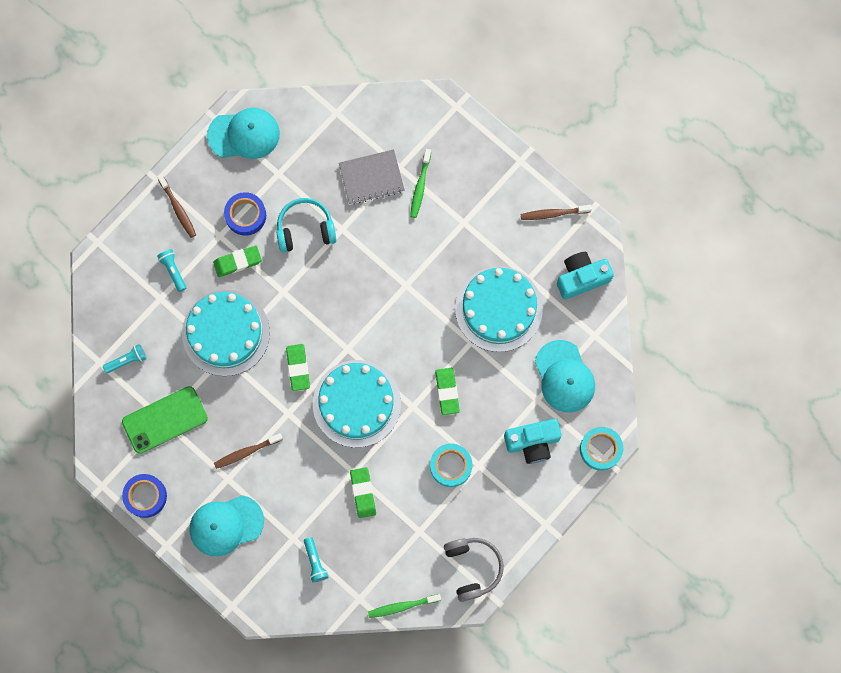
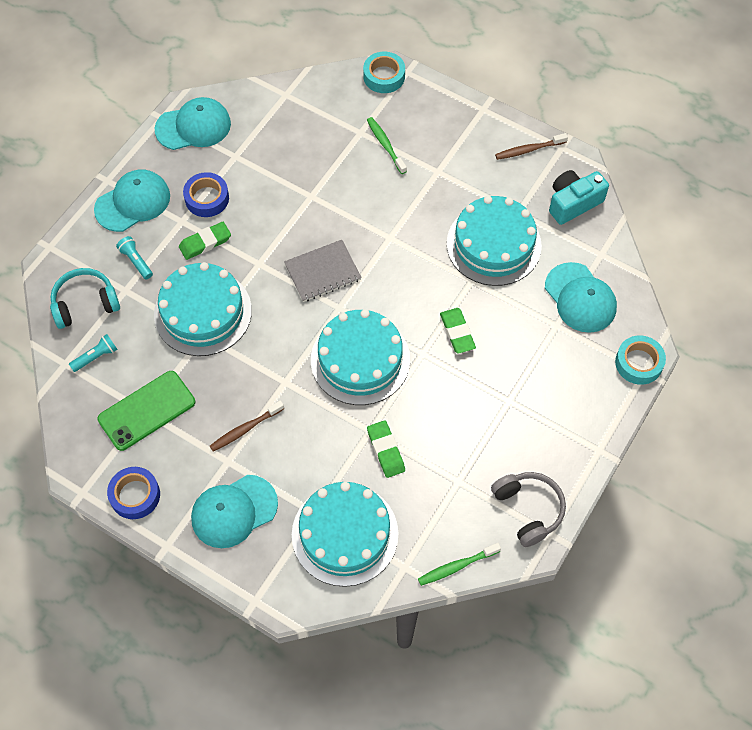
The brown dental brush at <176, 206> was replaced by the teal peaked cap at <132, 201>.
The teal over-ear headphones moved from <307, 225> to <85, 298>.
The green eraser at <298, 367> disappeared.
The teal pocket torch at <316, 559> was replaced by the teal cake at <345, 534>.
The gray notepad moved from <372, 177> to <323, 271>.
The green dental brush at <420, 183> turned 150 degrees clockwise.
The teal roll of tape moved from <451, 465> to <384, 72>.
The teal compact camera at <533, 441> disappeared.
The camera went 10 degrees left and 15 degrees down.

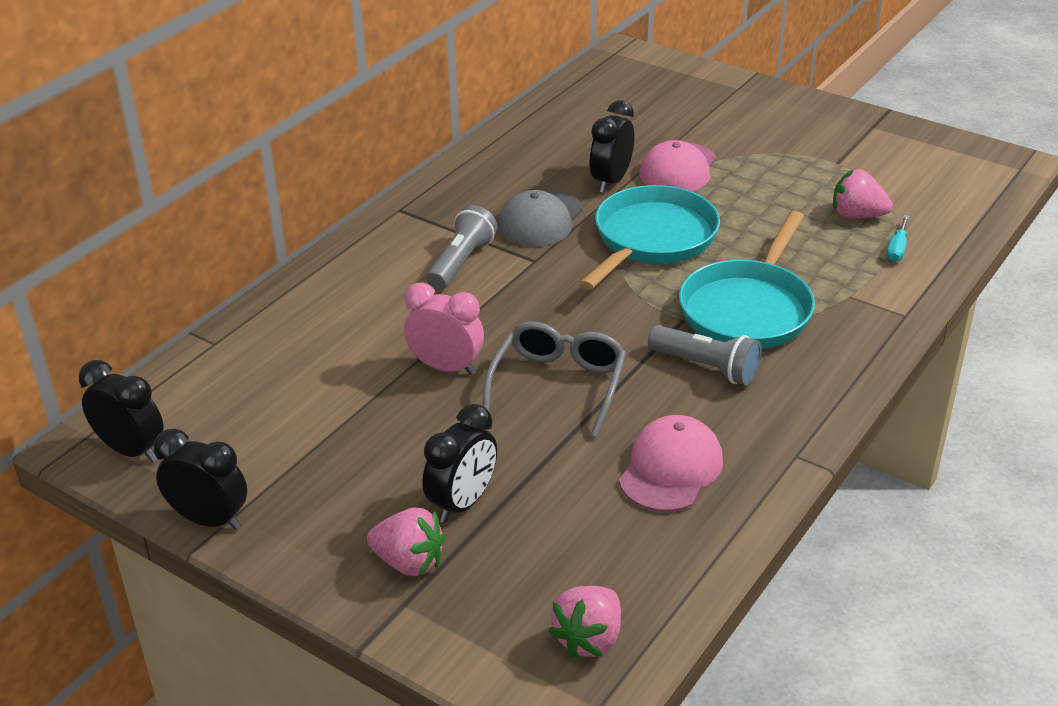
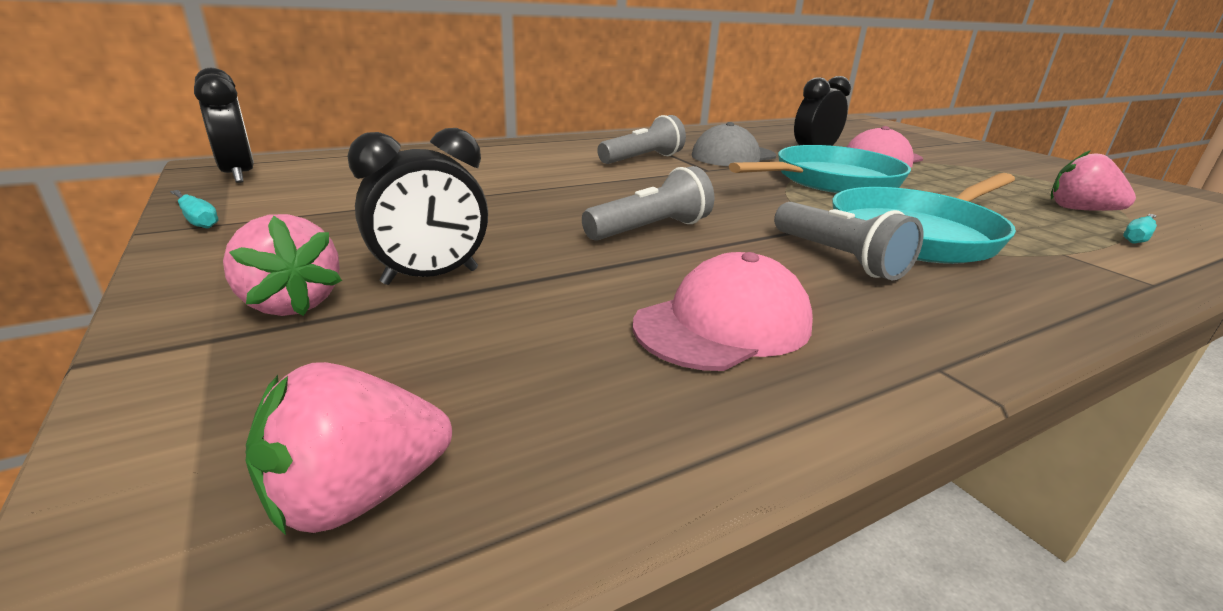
The ebony alarm clock at <200, 479> was replaced by the teal screwdriver at <194, 209>.
The pink alarm clock at <444, 328> disappeared.
The gray eyeglasses at <554, 379> was replaced by the gray pocket torch at <648, 203>.
The camera went 25 degrees right and 10 degrees down.

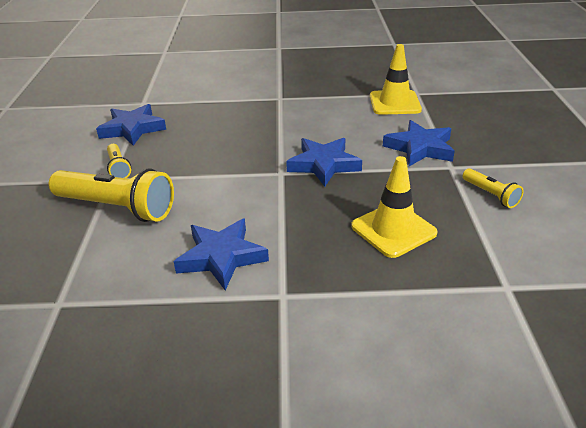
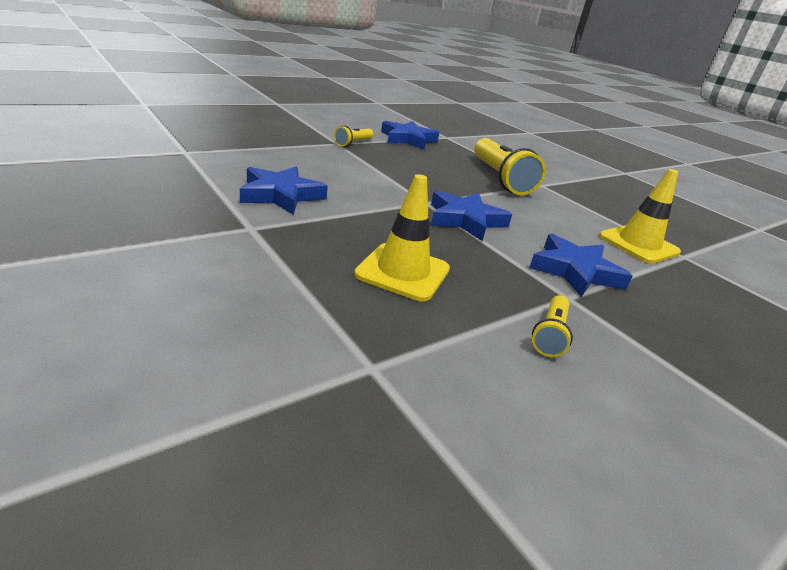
The golden pocket torch moved from <111, 195> to <510, 166>.
The camera went 50 degrees right and 5 degrees down.

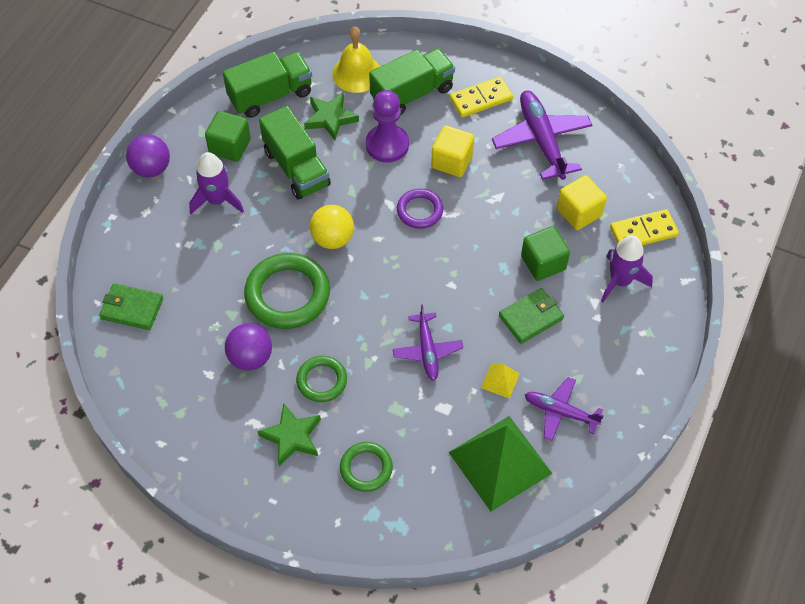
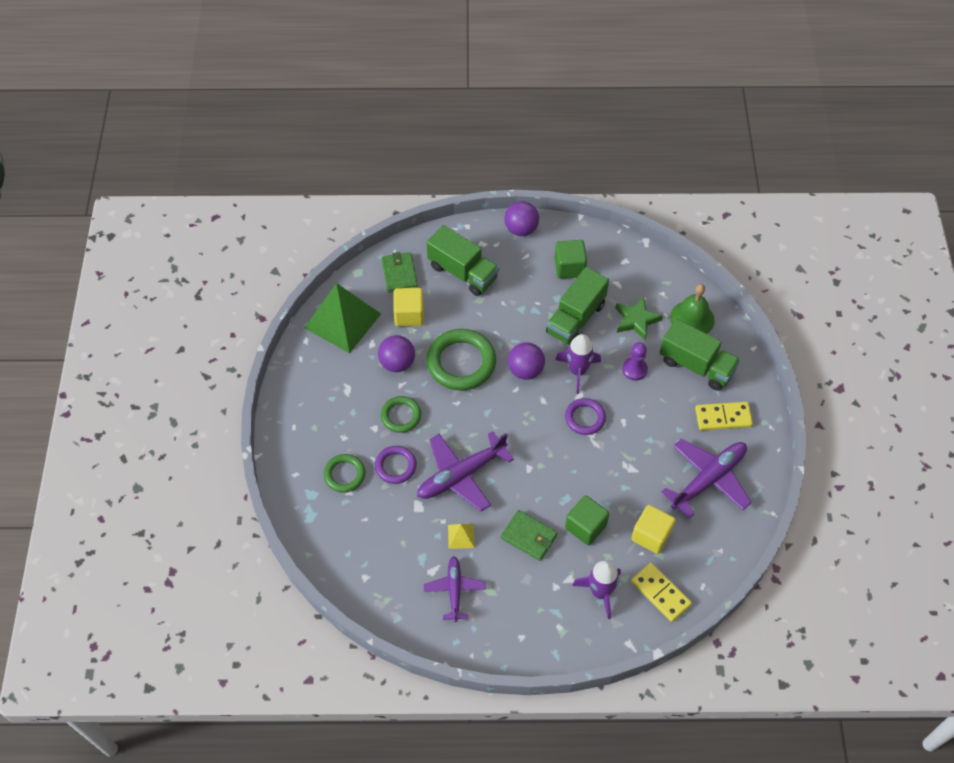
The purple toy rocket moved from <216, 183> to <578, 364>.
The green truck moved from <267, 85> to <463, 260>.
The green five-pointed star at <289, 434> disappeared.
The golden ball at <332, 227> became the purple ball at <526, 361>.
The golden bell at <356, 59> became the green bell at <692, 309>.
The purple game pawn at <387, 126> changed to 0.66 times the size.
The purple toy plane at <428, 342> changed to 1.62 times the size.
The golden solid cube moved from <452, 151> to <408, 307>.
The green solid pyramid moved from <500, 464> to <343, 318>.
The golden domino at <481, 97> turned 45 degrees counterclockwise.
The purple hoop at <396, 465> appeared.
The camera went 65 degrees right and 0 degrees up.

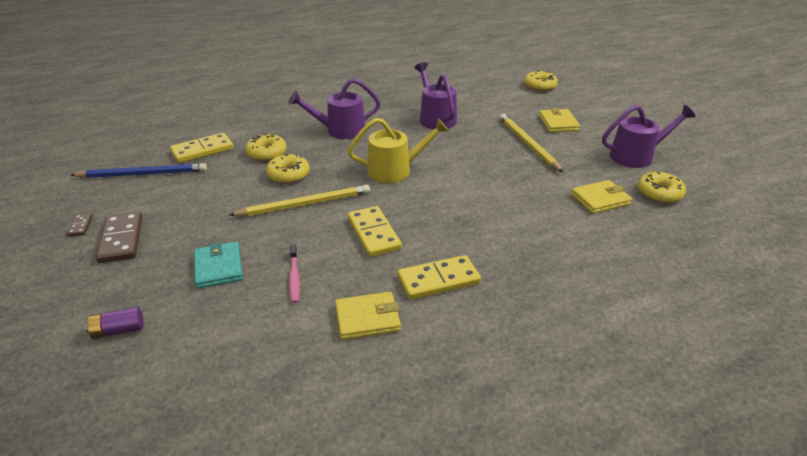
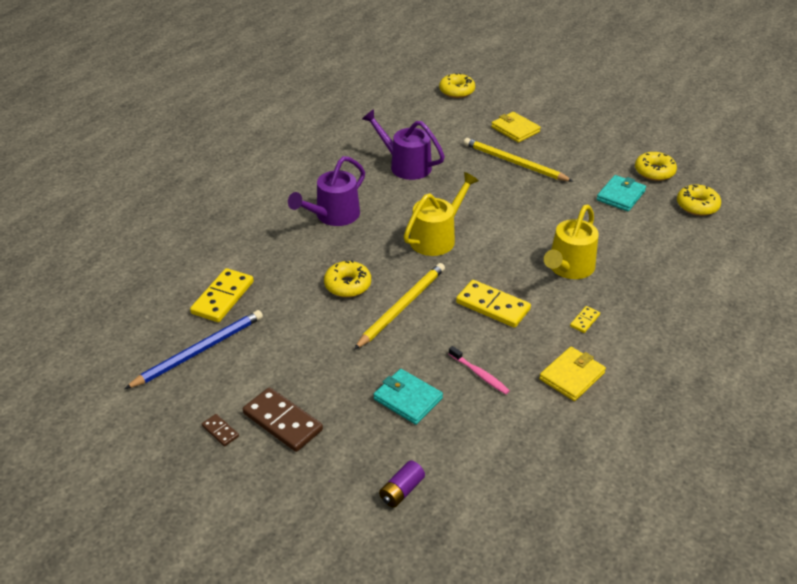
The golden glazed donut moved from <266, 147> to <699, 200>.
The golden domino at <439, 277> changed to 0.48 times the size.
The golden billfold at <601, 197> became the teal billfold at <621, 193>.
The purple watering pot at <649, 136> disappeared.
The golden watering pot at <571, 241> appeared.
The camera went 35 degrees left and 5 degrees up.

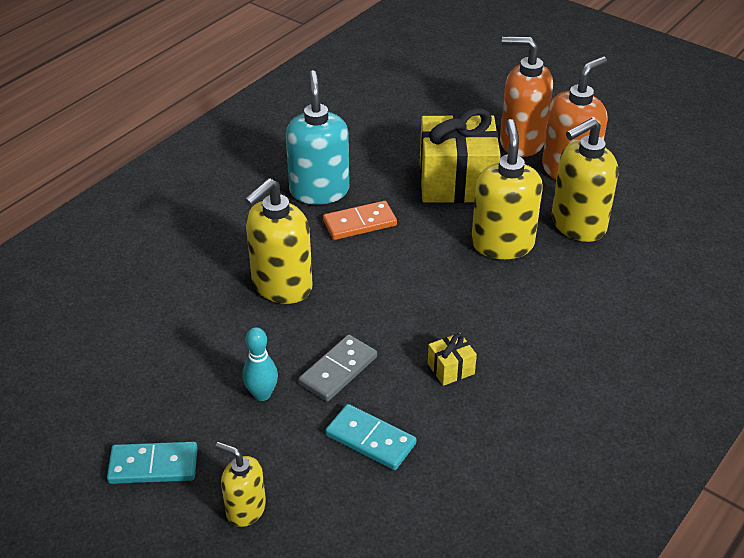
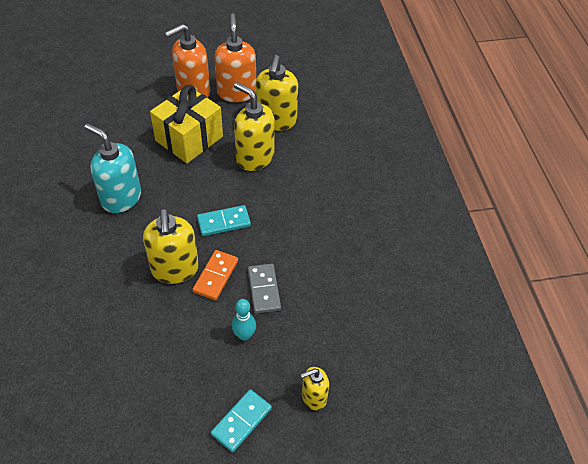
The bright orange domino moved from <360, 220> to <215, 275>.
The teal domino moved from <370, 437> to <224, 220>.
The golden present at <452, 359> disappeared.
The camera went 50 degrees left and 10 degrees up.

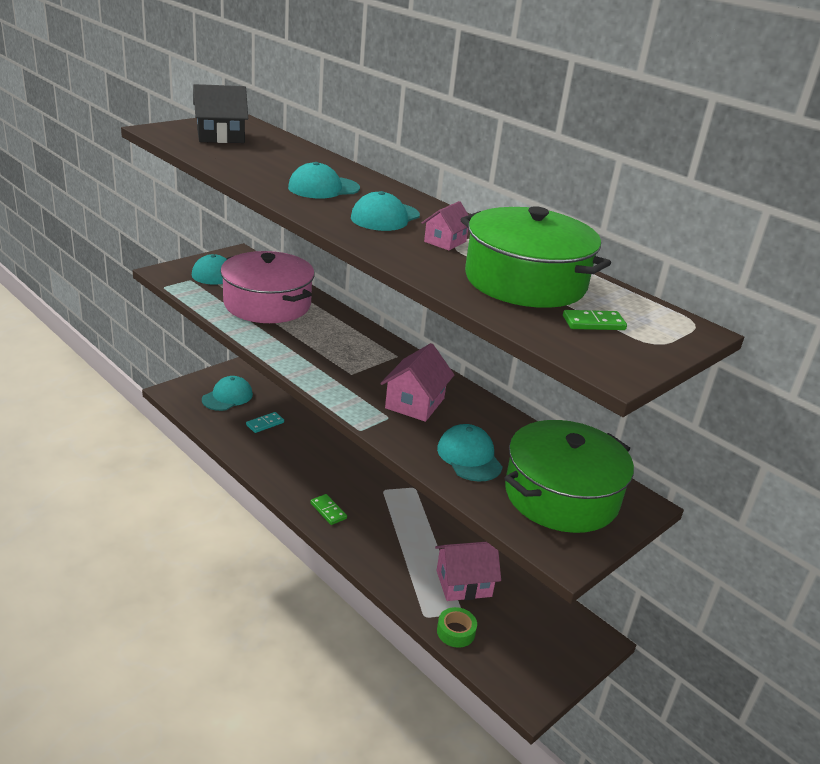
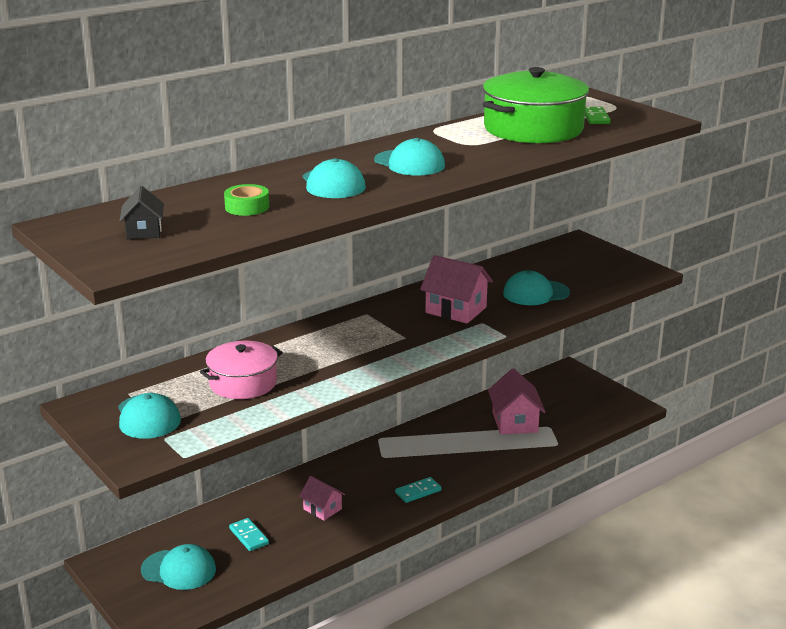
The ebony toy house at <220, 113> changed to 0.60 times the size.
The teal peaked cap at <227, 393> turned 150 degrees clockwise.
The pink stockpot at <267, 287> changed to 0.62 times the size.
The green domino at <328, 509> became the teal domino at <418, 490>.
The pink toy house moved from <445, 225> to <322, 498>.
The green roll of tape moved from <457, 627> to <246, 200>.
The green stockpot at <569, 476> disappeared.
The camera went 80 degrees left and 5 degrees down.

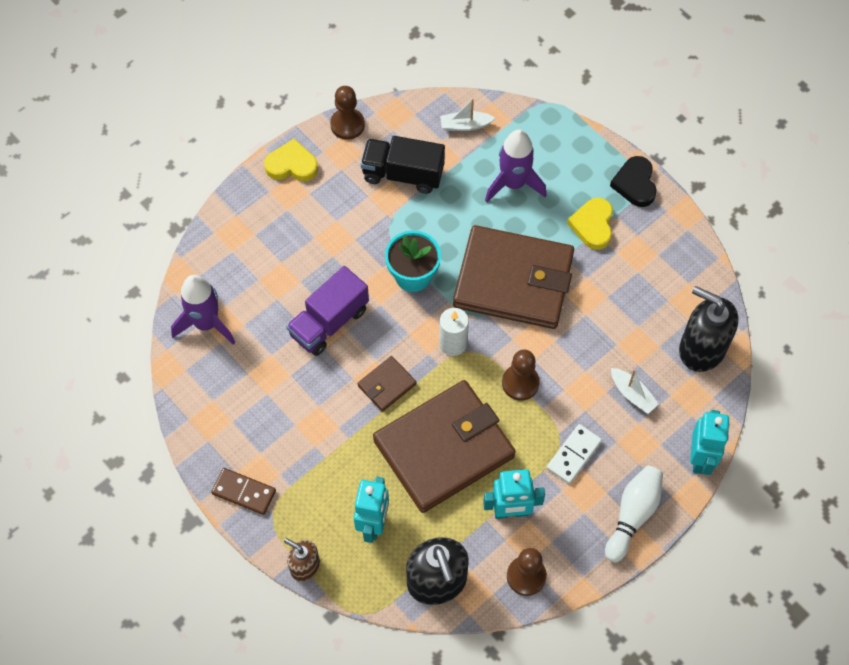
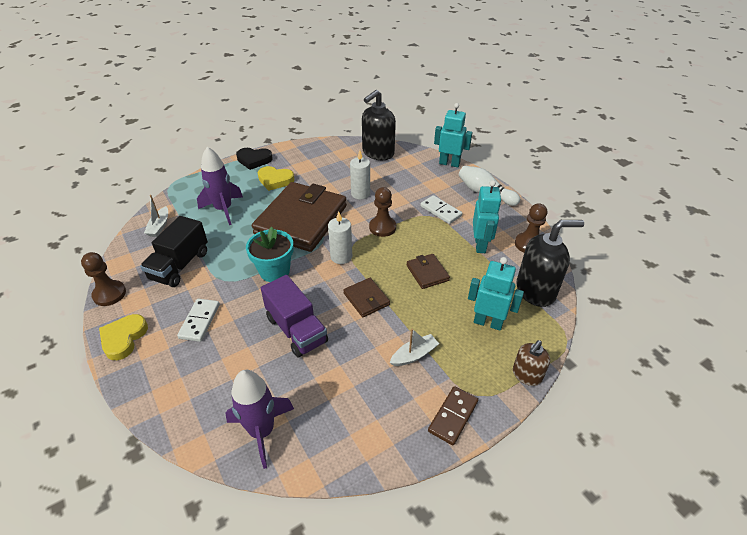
The brown billfold at <444, 446> changed to 0.42 times the size.
The snow-white sailboat moved from <635, 391> to <414, 347>.
The snow-white domino at <198, 320> appeared.
The snow-white candle at <360, 175> appeared.
The camera went 80 degrees left and 20 degrees down.

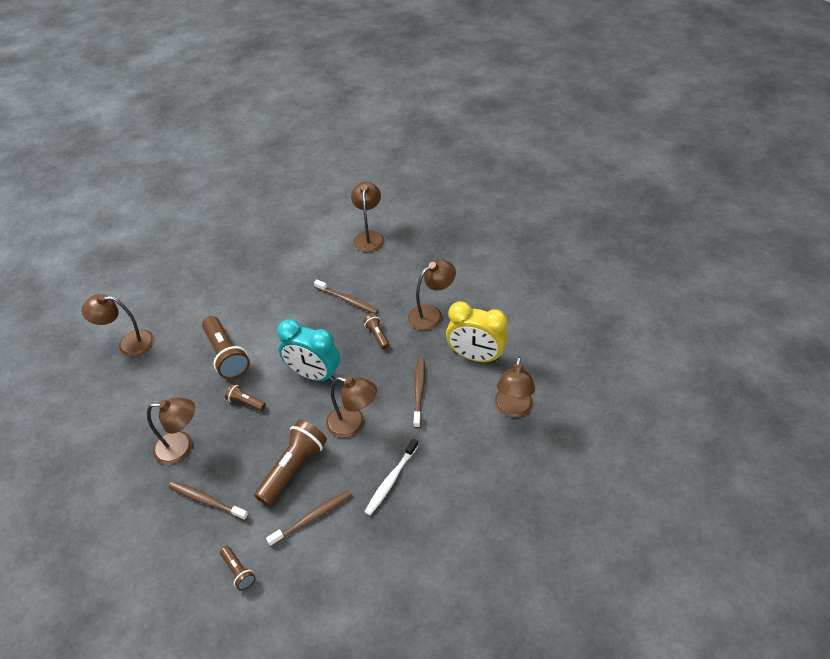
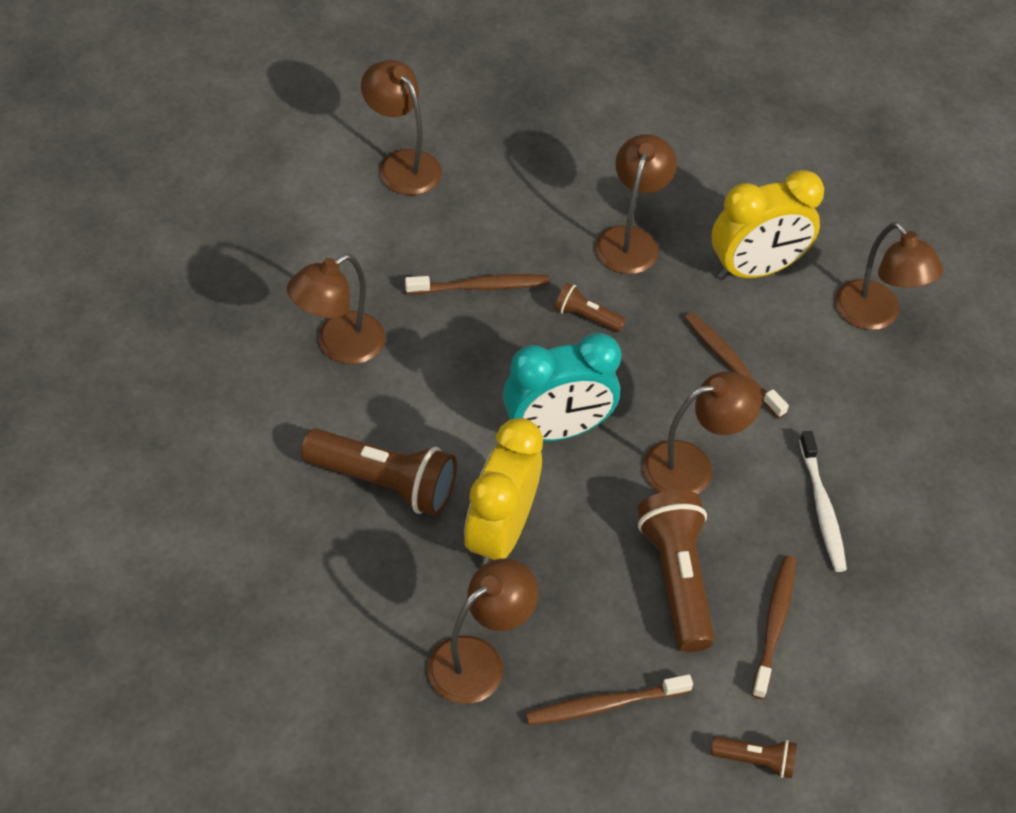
The brown lamp moved from <117, 325> to <336, 309>.
The brown pocket torch at <245, 397> was replaced by the golden alarm clock at <503, 493>.
The camera went 45 degrees left and 5 degrees up.

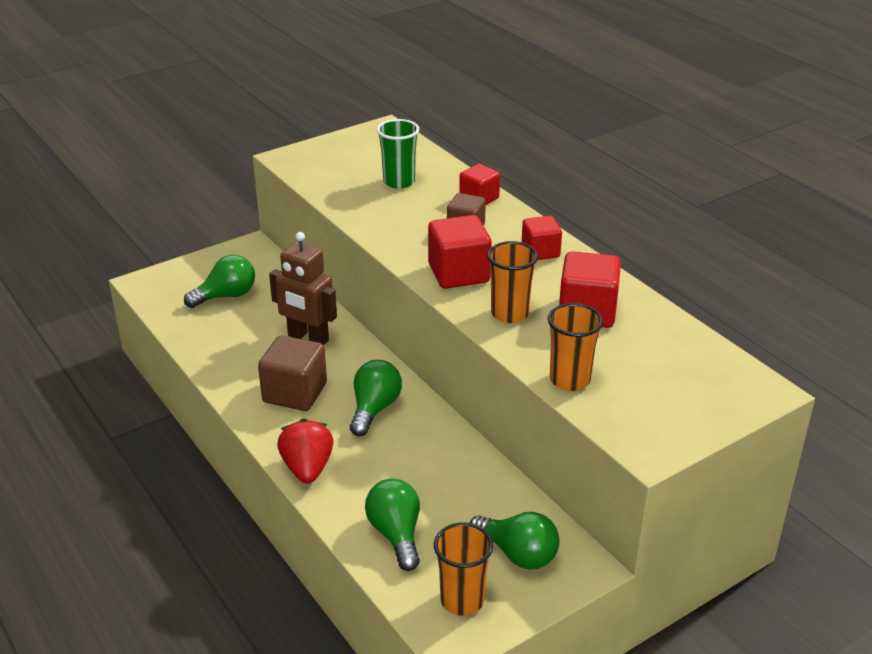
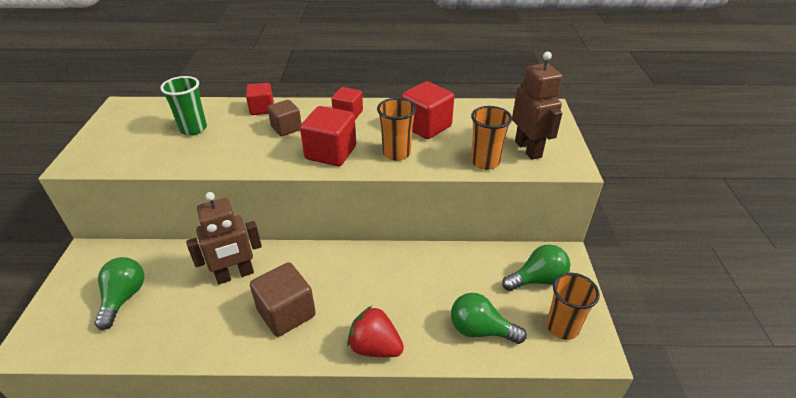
The green light bulb at <376, 398> disappeared.
The brown robot figure at <537, 106> appeared.
The camera went 55 degrees left and 5 degrees up.

